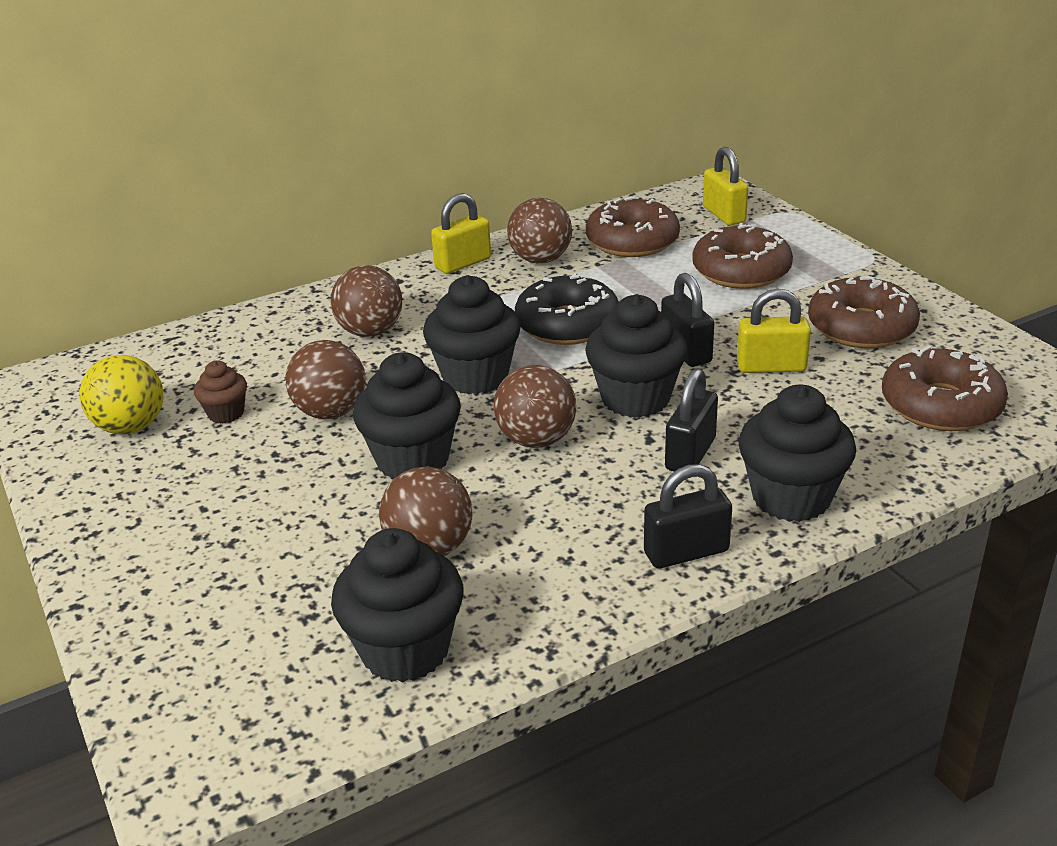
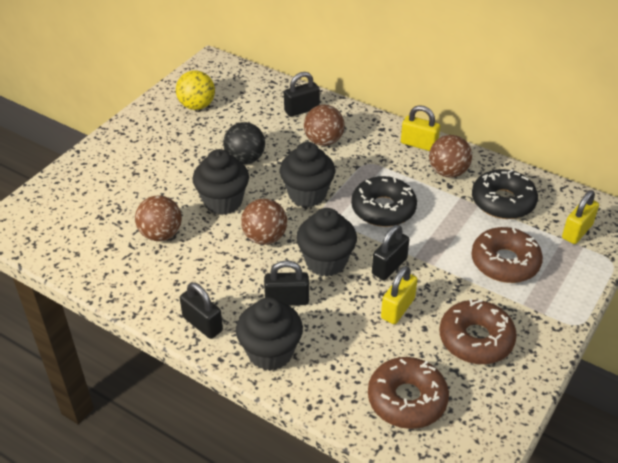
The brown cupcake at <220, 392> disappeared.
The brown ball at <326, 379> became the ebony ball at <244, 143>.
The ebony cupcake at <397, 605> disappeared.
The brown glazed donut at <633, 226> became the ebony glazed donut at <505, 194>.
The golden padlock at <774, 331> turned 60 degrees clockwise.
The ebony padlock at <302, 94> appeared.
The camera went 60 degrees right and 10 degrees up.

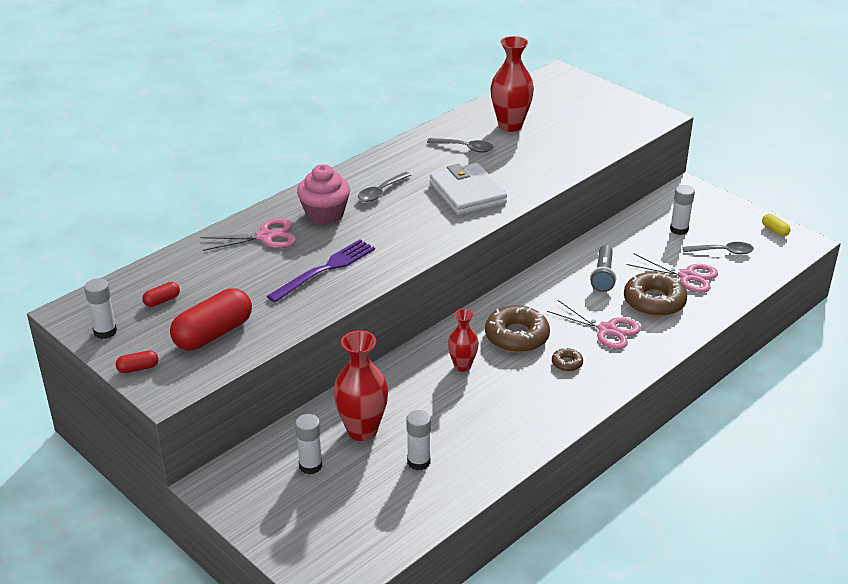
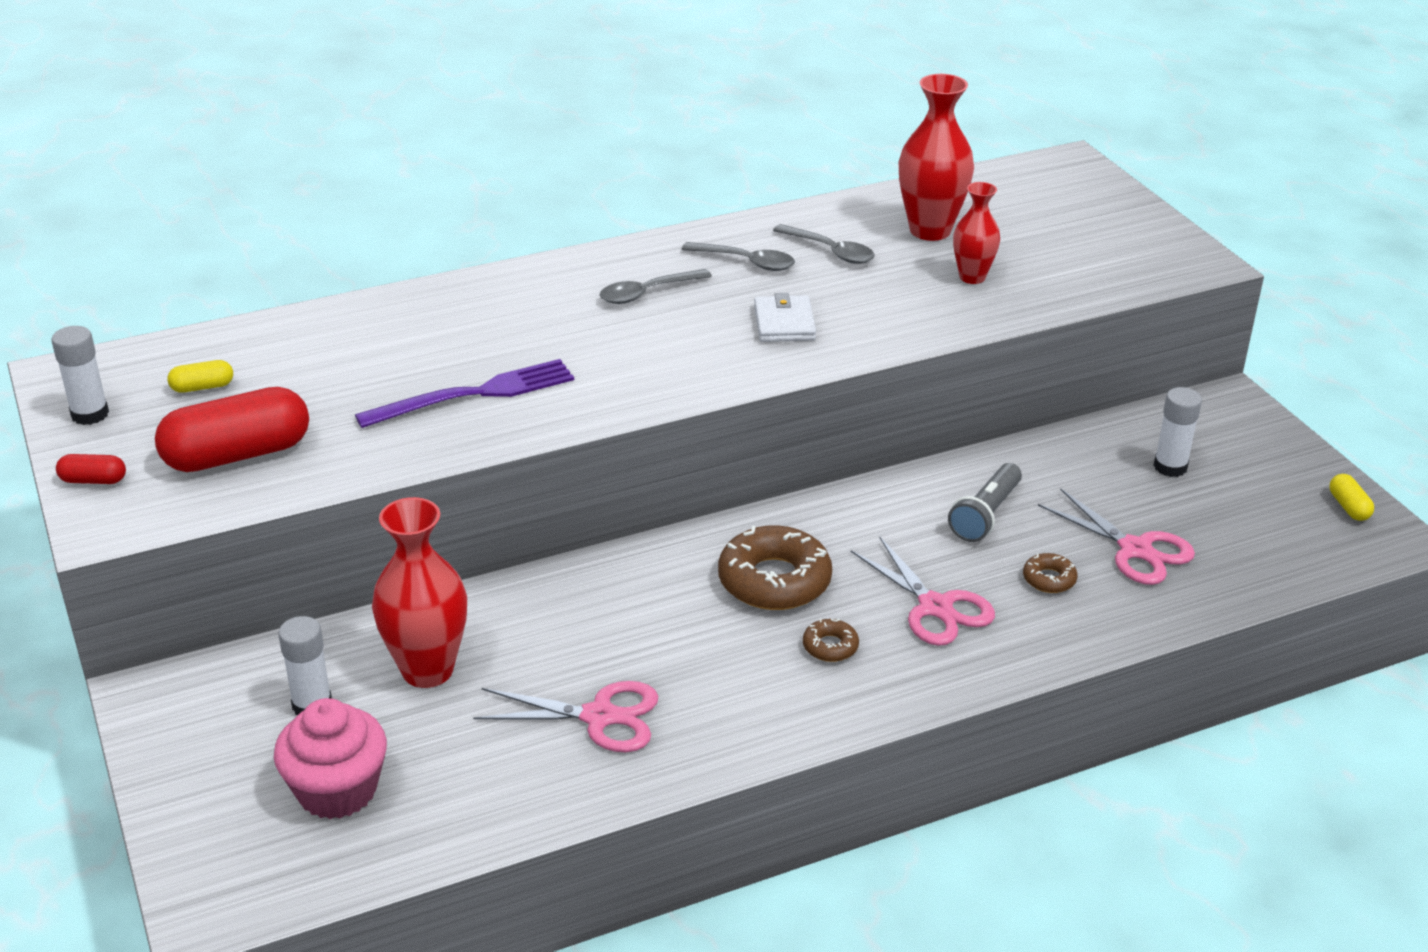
The red pill at <161, 294> became the golden pill at <200, 376>.
The pink scissors moved from <248, 234> to <566, 716>.
The pink cupcake moved from <323, 194> to <330, 758>.
The snow-white glue stick at <418, 440> disappeared.
The snow-white billfold at <468, 189> changed to 0.59 times the size.
The red flower vase moved from <463, 340> to <976, 233>.
The brown glazed donut at <655, 294> changed to 0.47 times the size.
The gray tablespoon moved from <718, 248> to <738, 256>.
The camera went 20 degrees right and 0 degrees up.

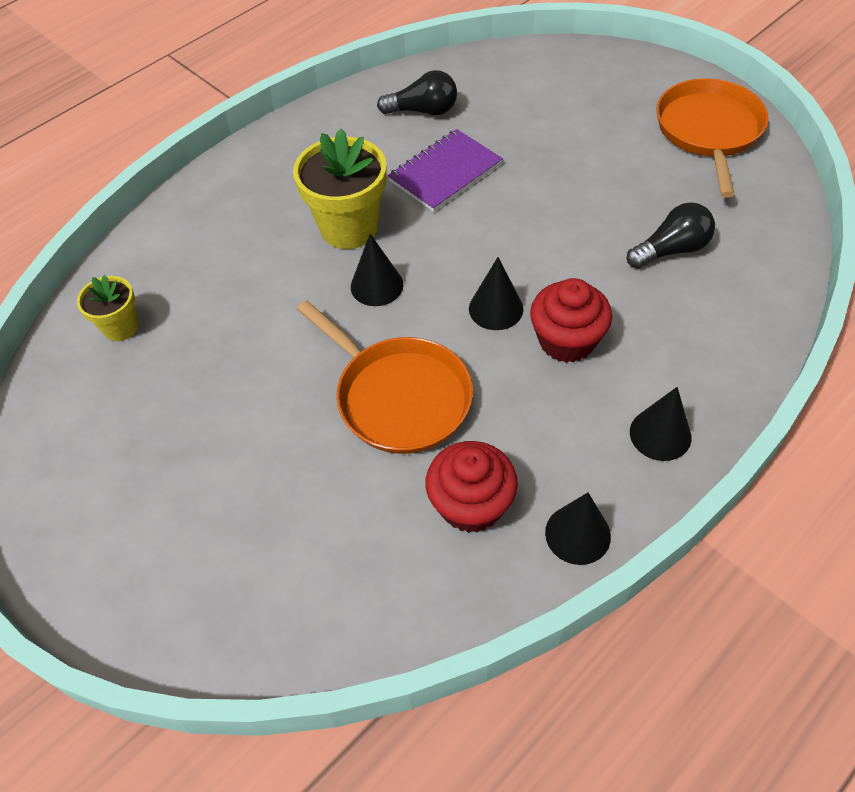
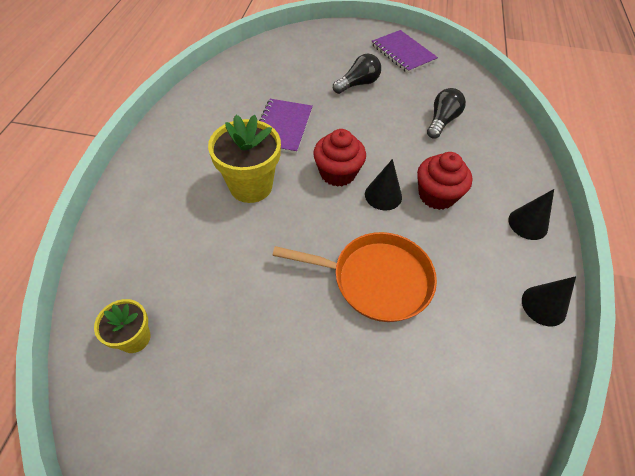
The ebony cone shape at <377, 270> disappeared.
The ebony light bulb moved from <417, 92> to <357, 74>.
The red cupcake moved from <472, 487> to <339, 158>.
The bright orange skillet at <712, 138> was replaced by the purple notepad at <404, 51>.
The camera went 40 degrees left and 0 degrees up.

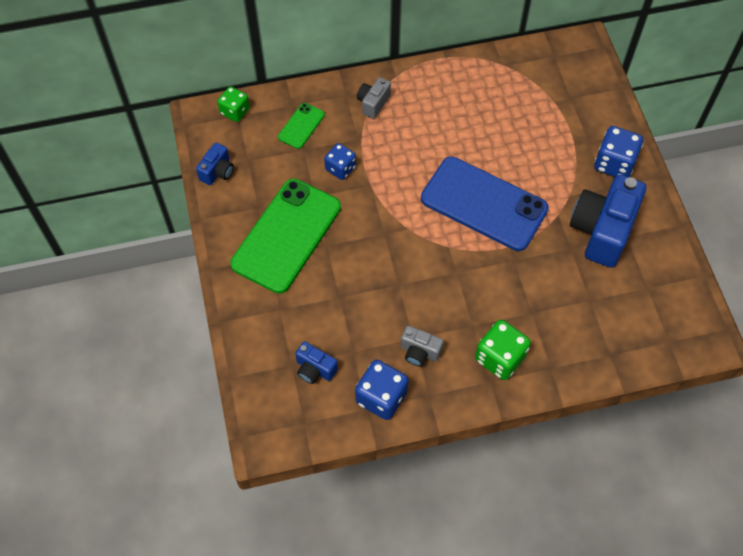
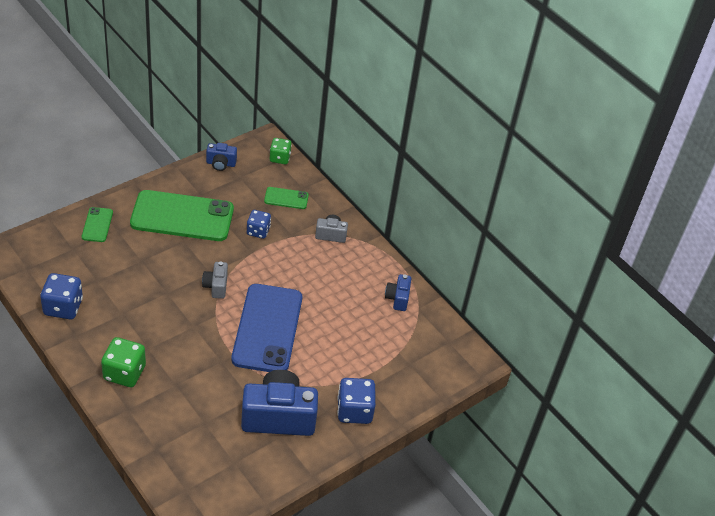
The royal blue compact camera moved from <316, 362> to <398, 292>.
The gray compact camera moved from <422, 346> to <215, 280>.
The green mobile phone at <97, 224> appeared.
The camera went 60 degrees right and 15 degrees down.

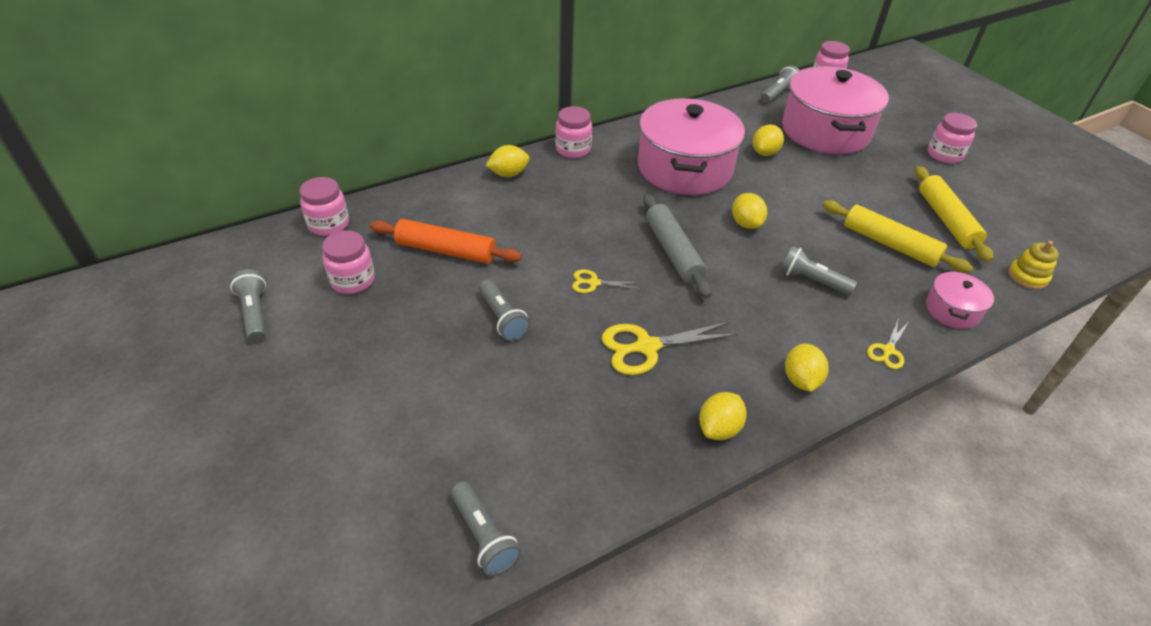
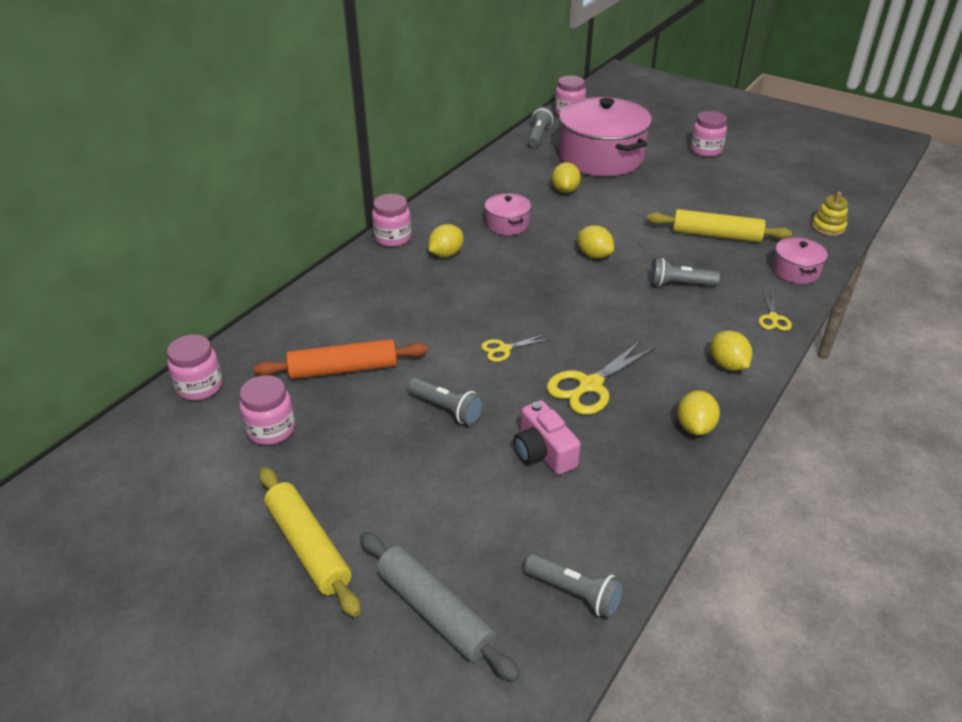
The gray pocket torch at <248, 305> disappeared.
The golden lemon moved from <507, 161> to <445, 240>.
The pink stockpot at <691, 146> changed to 0.46 times the size.
The gray rolling pin moved from <677, 246> to <440, 607>.
The golden rolling pin moved from <954, 214> to <310, 542>.
The pink compact camera at <547, 437> appeared.
The camera went 25 degrees left and 5 degrees down.

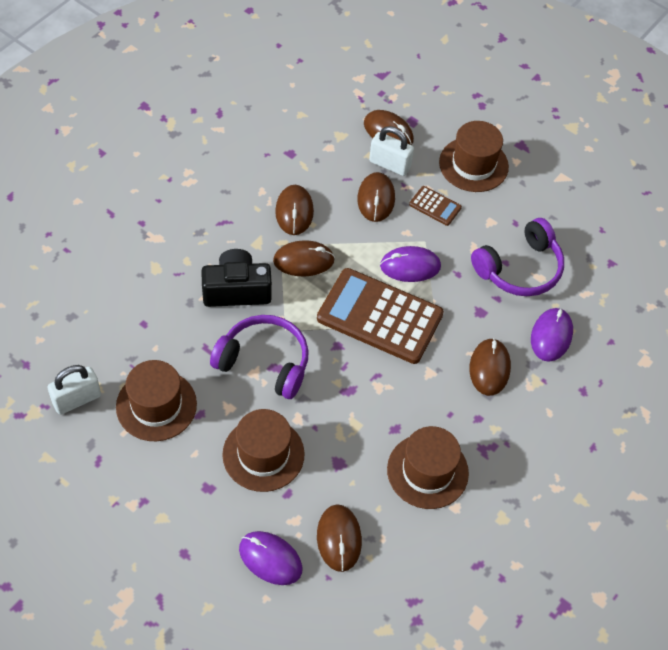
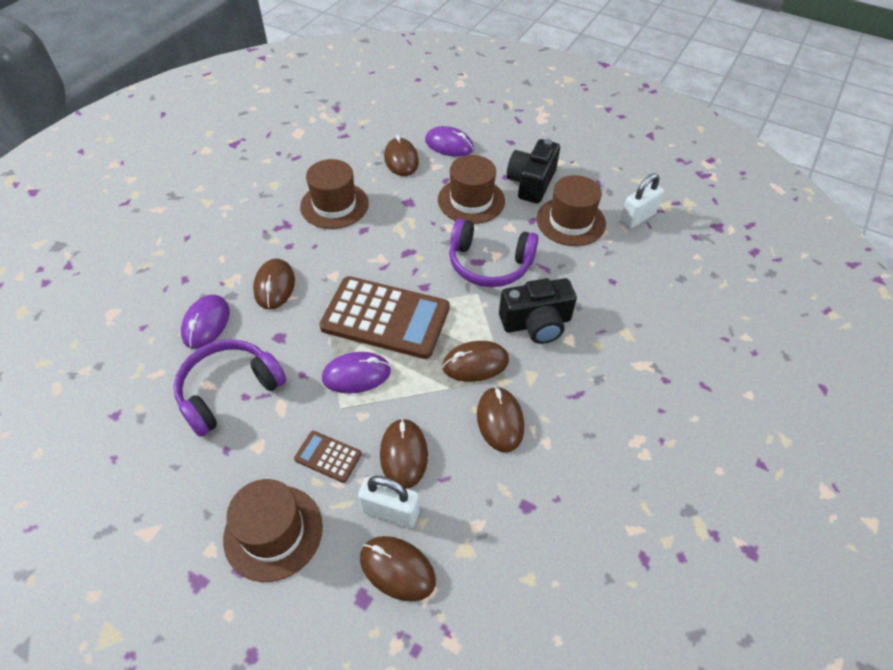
The ebony compact camera at <533, 171> appeared.
The camera went 175 degrees right and 5 degrees down.

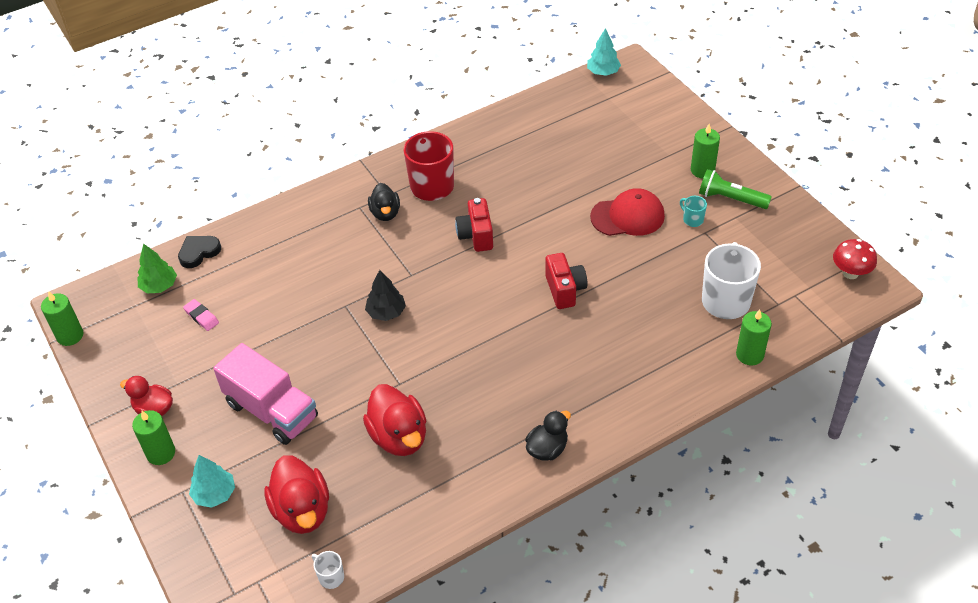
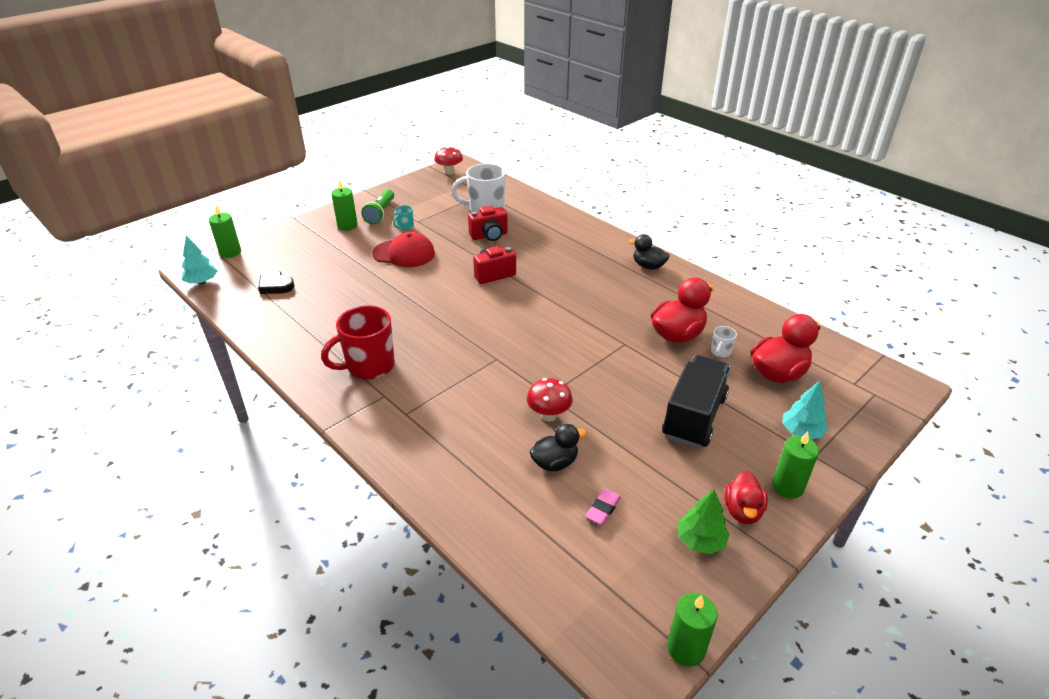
The green toy tree moved from <157, 268> to <703, 521>.
The ebony heart moved from <199, 252> to <276, 281>.
The pink truck at <265, 394> became the ebony truck at <696, 401>.
The snow-white tea mug moved from <328, 570> to <724, 342>.
The ebony toy tree at <385, 295> disappeared.
The ebony duck moved from <384, 202> to <558, 447>.
The red compact camera moved from <474, 225> to <488, 223>.
The red peaked cap at <627, 212> turned 120 degrees clockwise.
The green candle moved from <754, 337> to <225, 231>.
The red toadstool at <550, 399> appeared.
The camera went 105 degrees left and 10 degrees down.

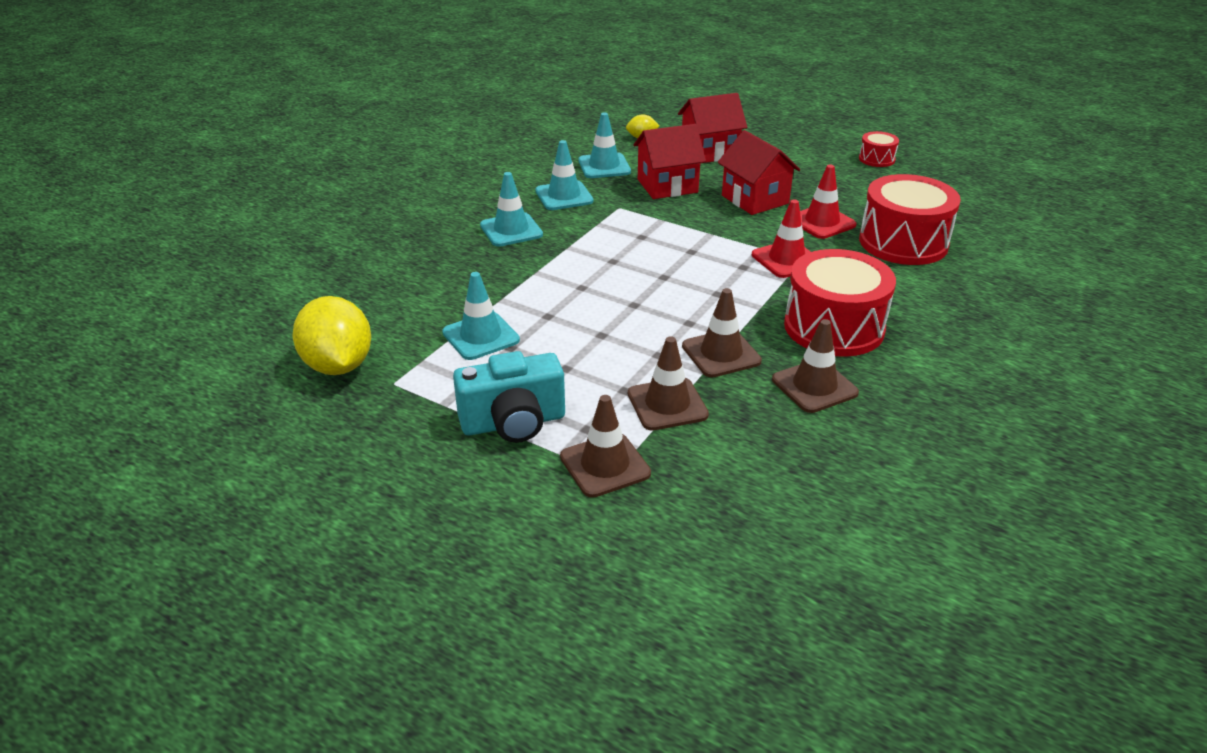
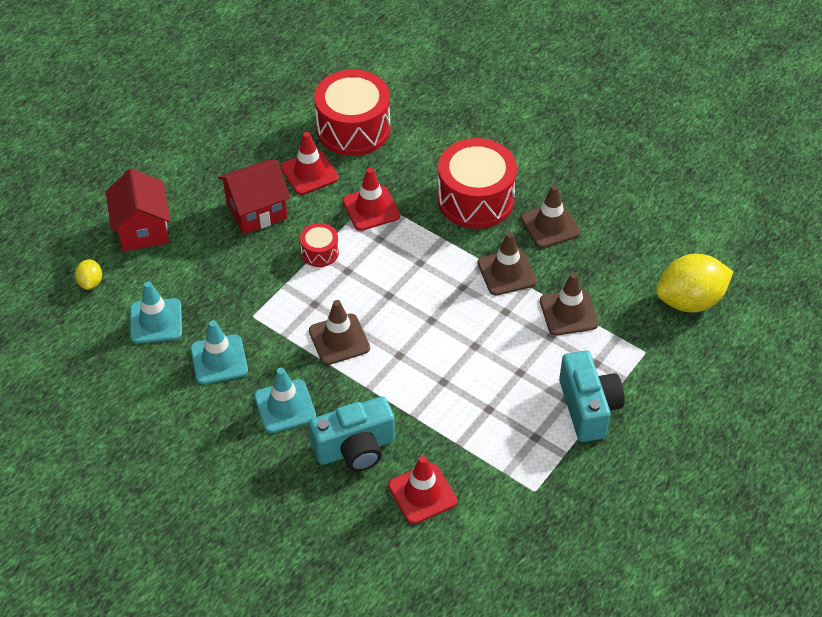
The golden lemon moved from <331, 335> to <694, 283>.
The teal safety cone at <481, 316> disappeared.
The brown safety cone moved from <605, 446> to <339, 332>.
The red toy house at <669, 161> disappeared.
The red snare drum moved from <879, 149> to <319, 245>.
The teal compact camera at <352, 433> appeared.
The red safety cone at <422, 490> appeared.
The camera went 85 degrees left and 15 degrees up.

